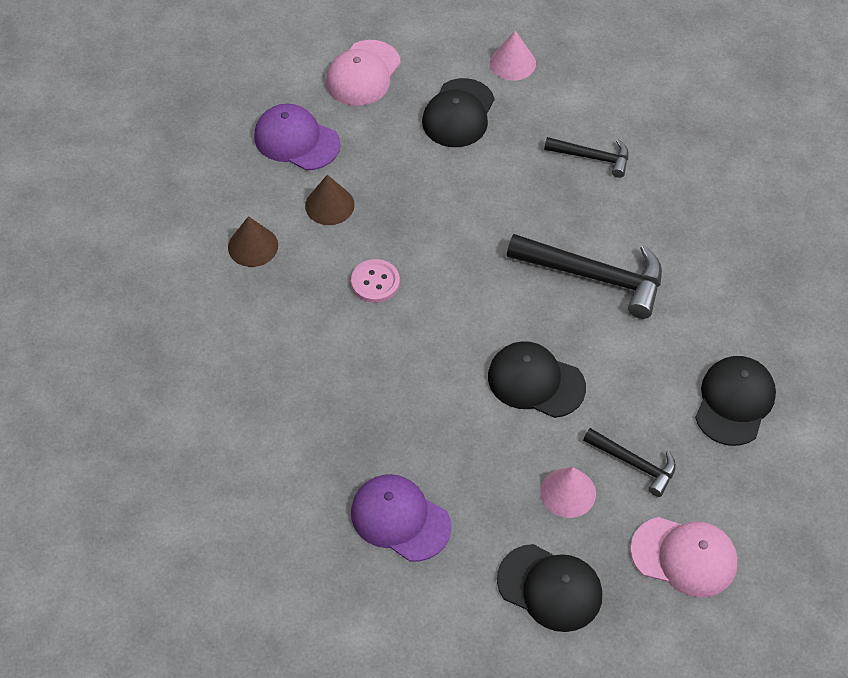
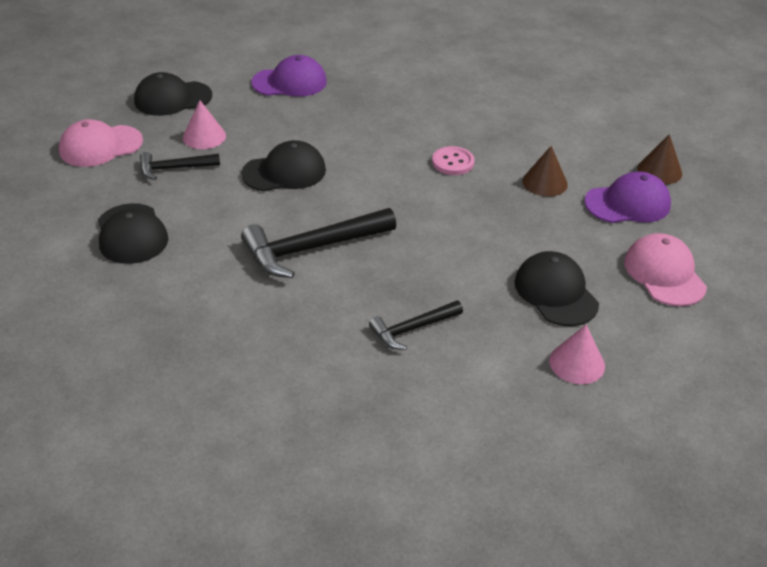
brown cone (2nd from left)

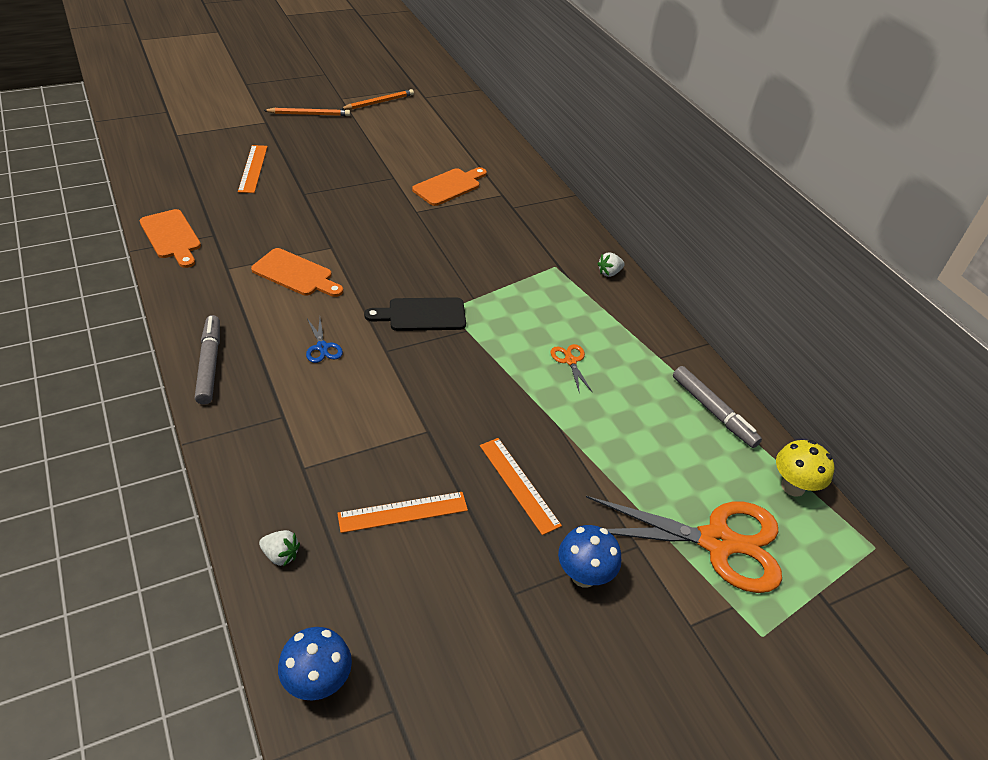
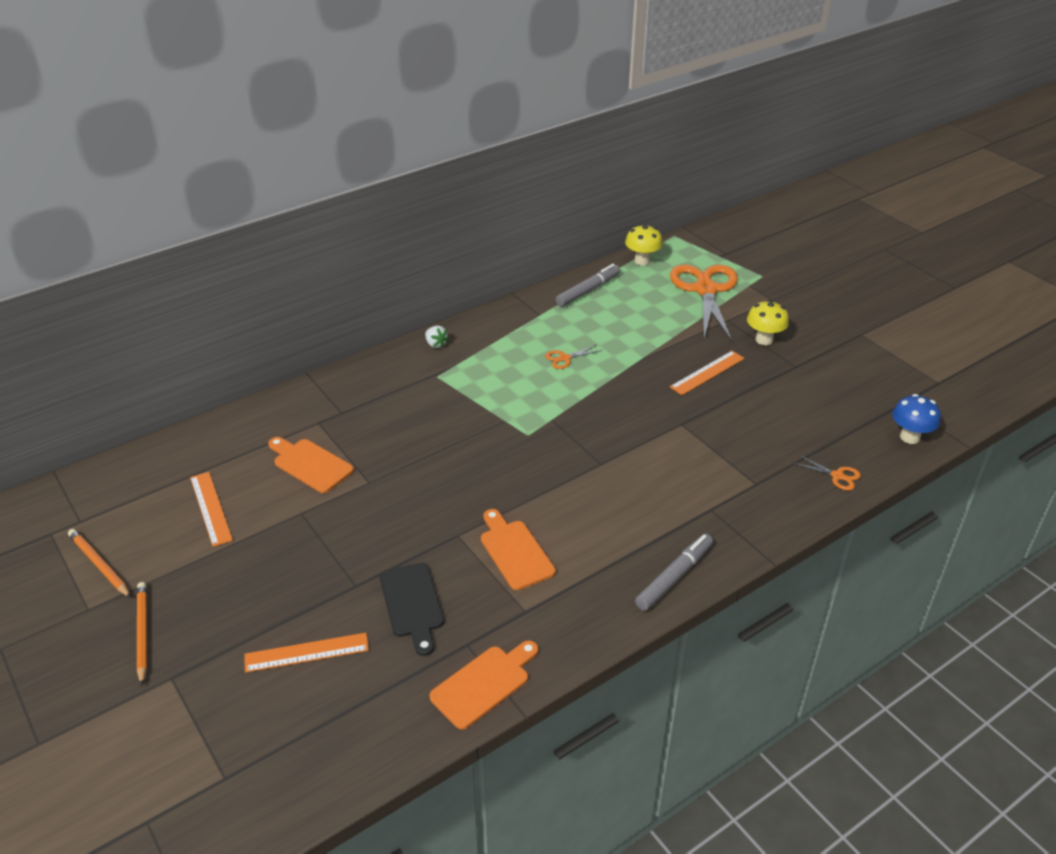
orange ruler (1st from left)
black cutting board
orange cutting board (3rd from left)
grey marker (2nd from left)
yellow mushroom (2nd from left)
orange scissors (3rd from left)
blue scissors

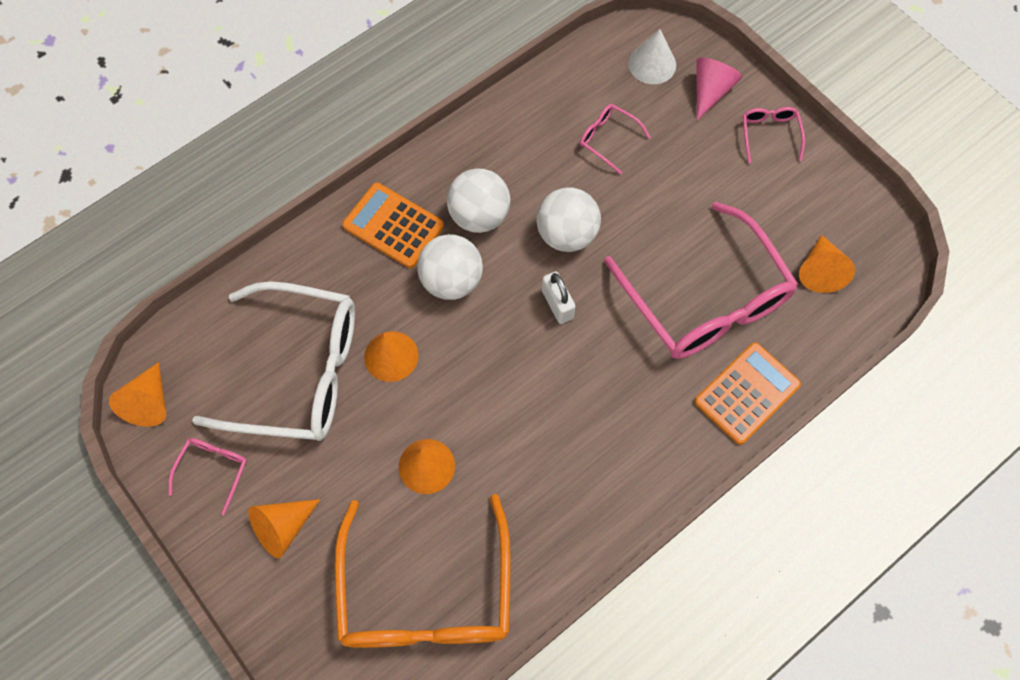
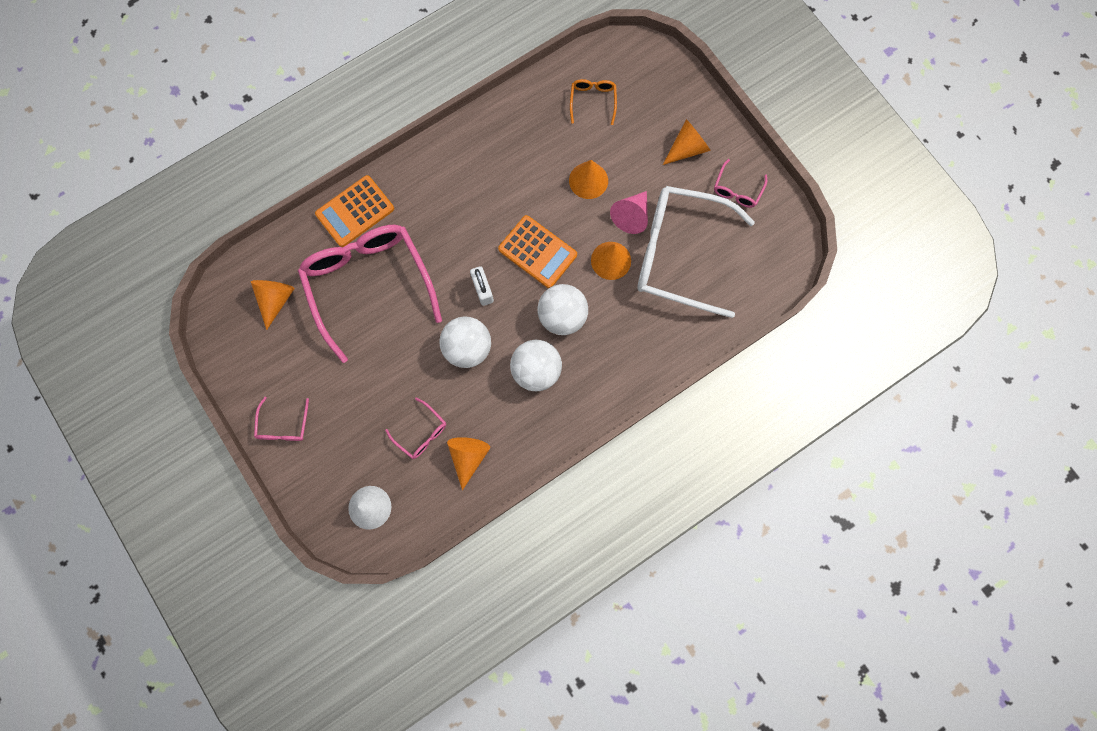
orange cone (2nd from left)
orange calculator (2nd from left)
orange glasses
pink cone

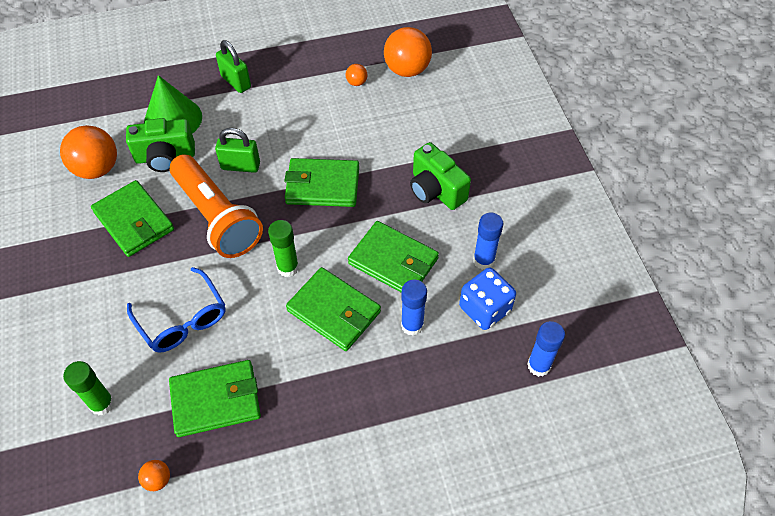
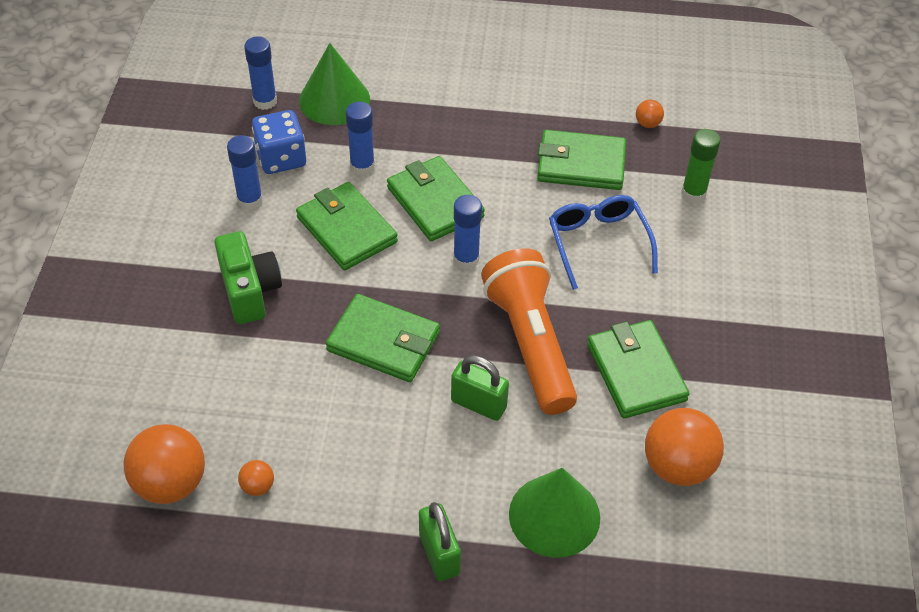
green cone (1st from left)
blue glue stick (4th from left)
green camera (1st from left in the first image)

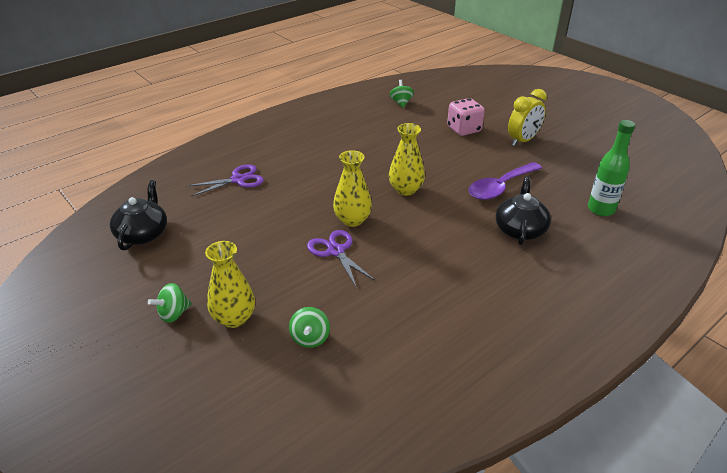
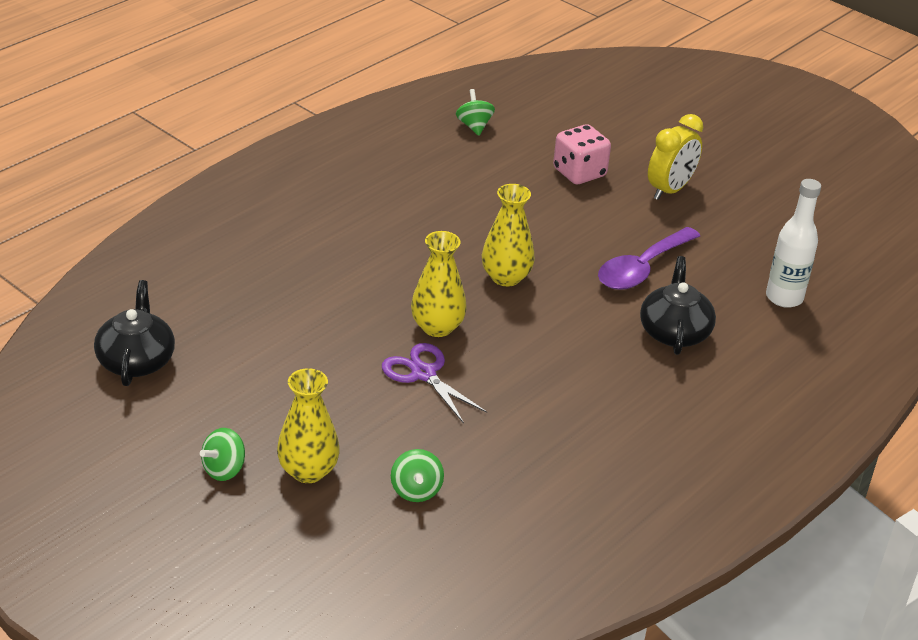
white bottle
purple scissors (1st from left in the first image)

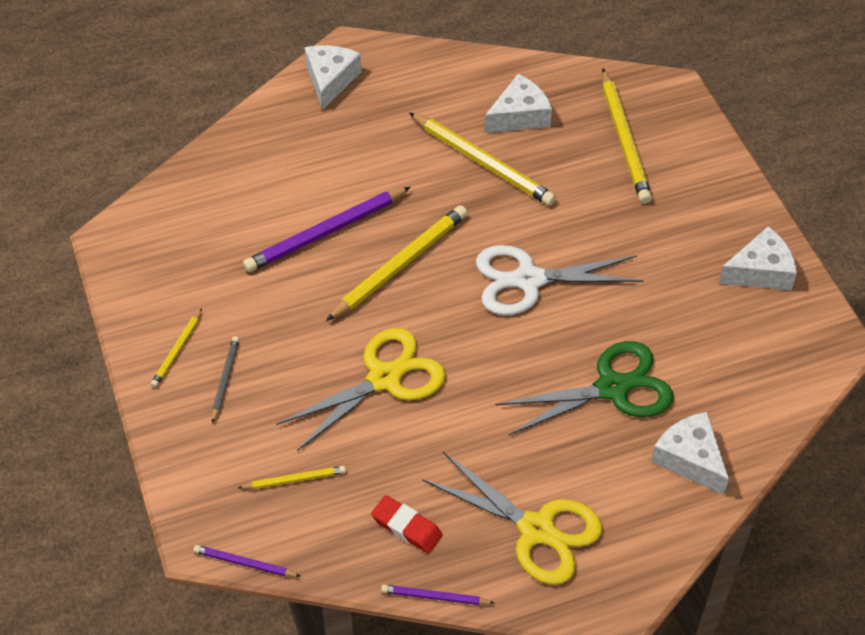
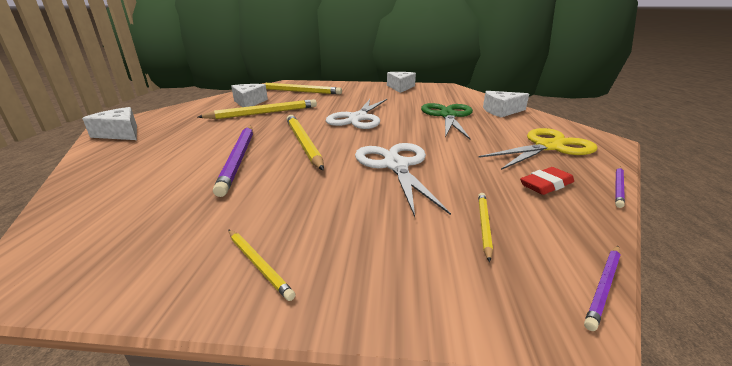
white scissors (2nd from left)
grey pencil

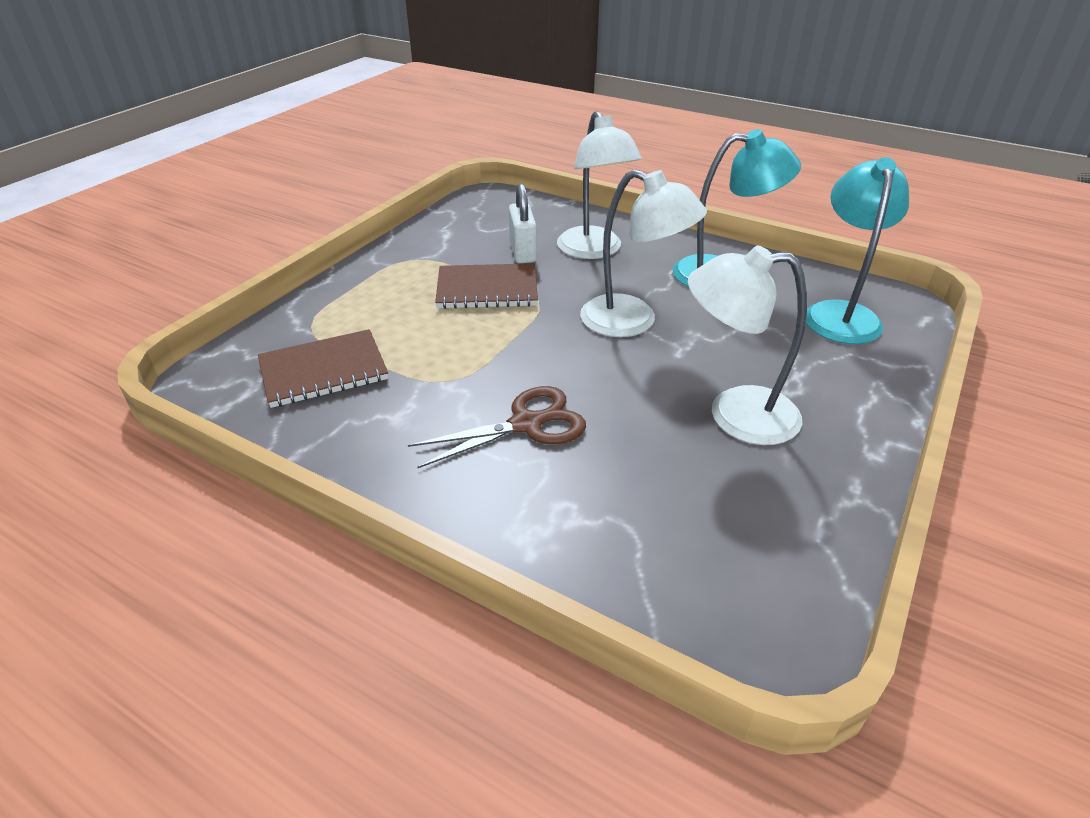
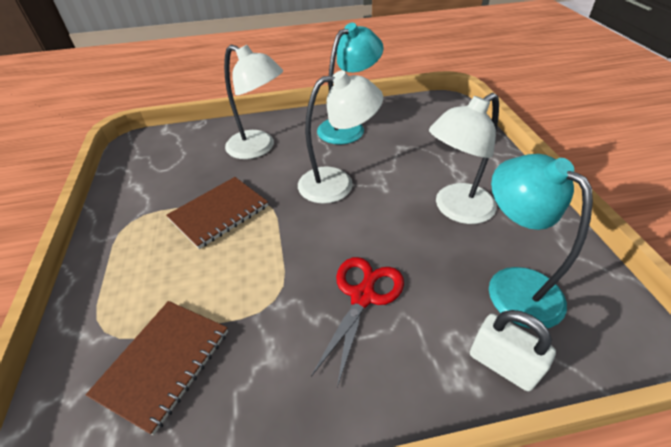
red scissors
white padlock
turquoise lamp (2nd from left)

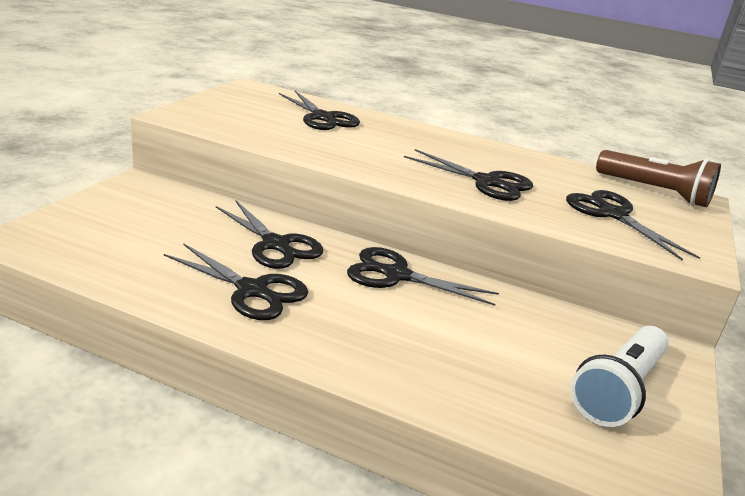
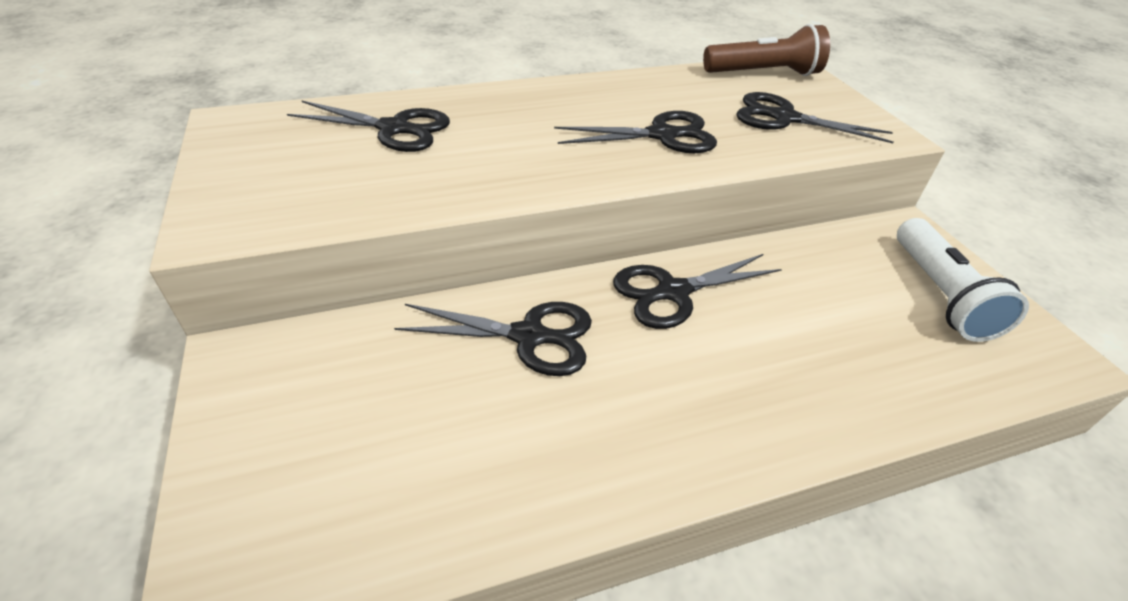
black scissors (1st from left in the first image)

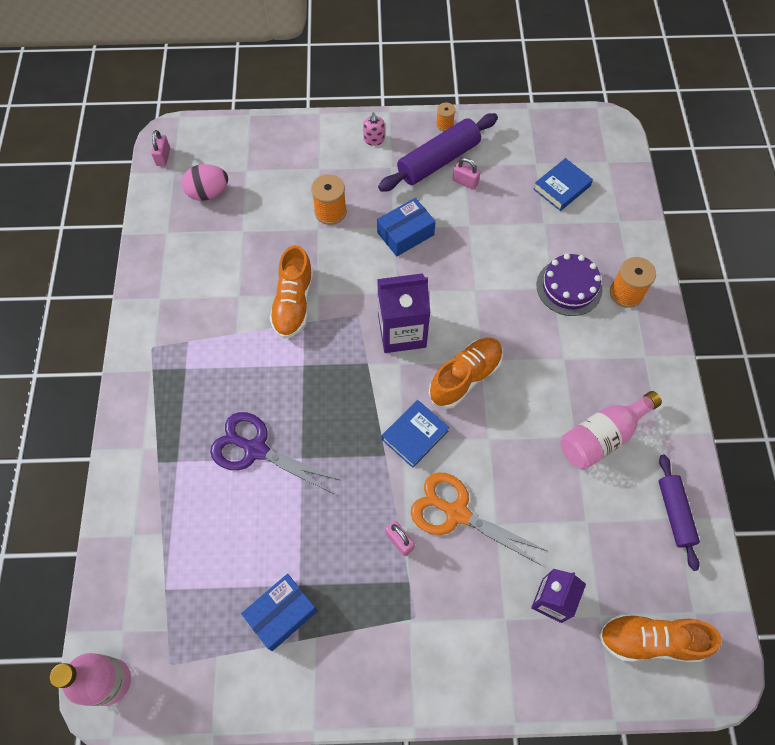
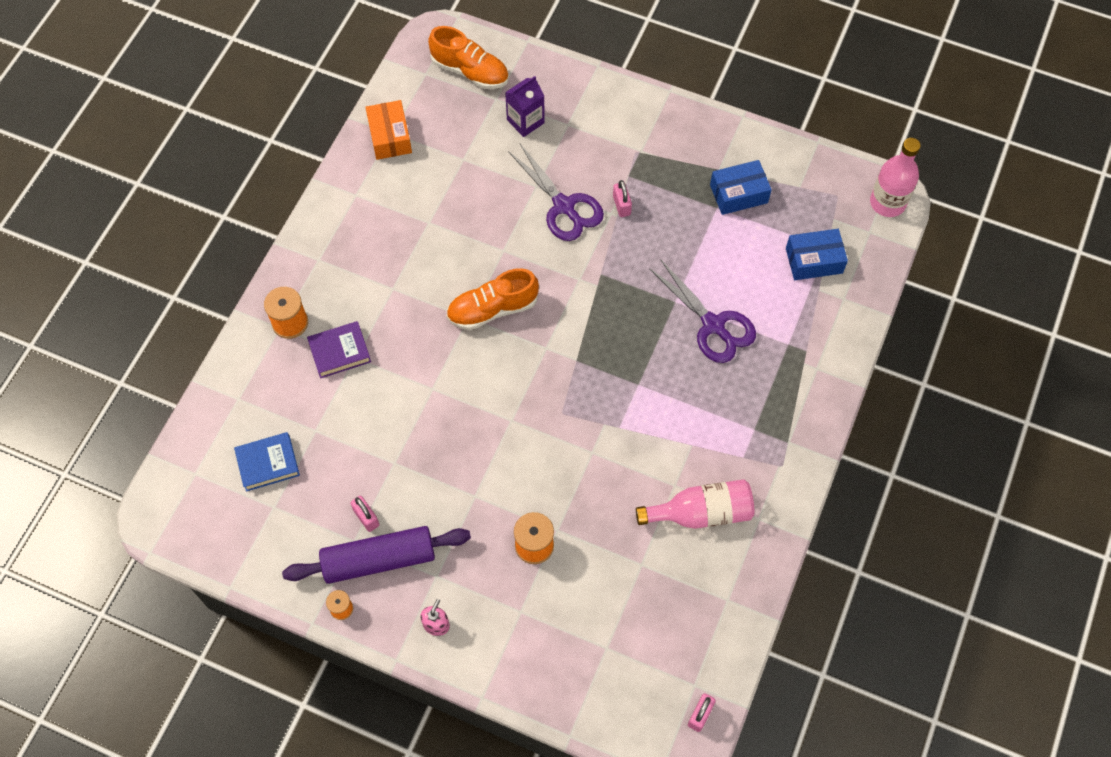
purple book
orange box
purple scissors (1st from left)
pink bottle (1st from left)
blue box (2nd from left)
pink egg
orange shoe (1st from left in the first image)
purple carton (1st from left in the first image)
blue book (1st from left in the first image)

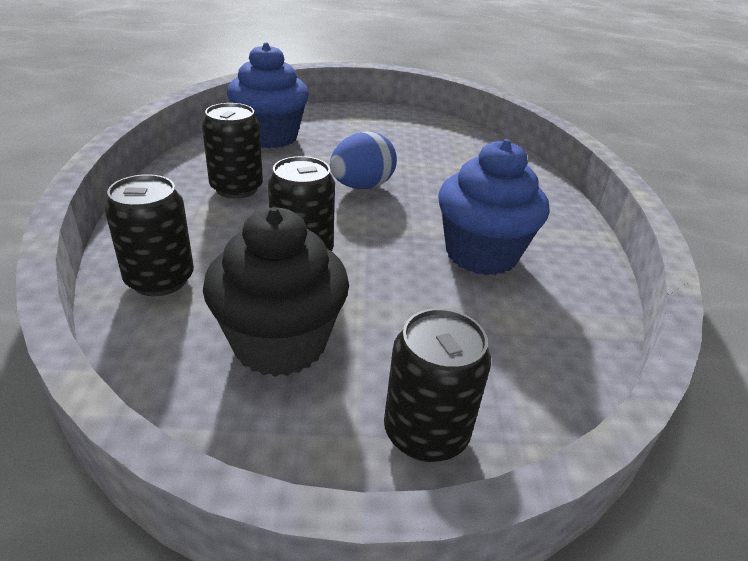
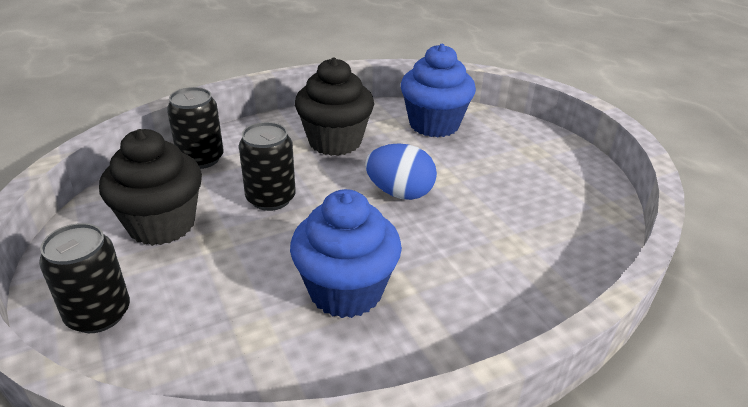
black cupcake (2nd from left)

